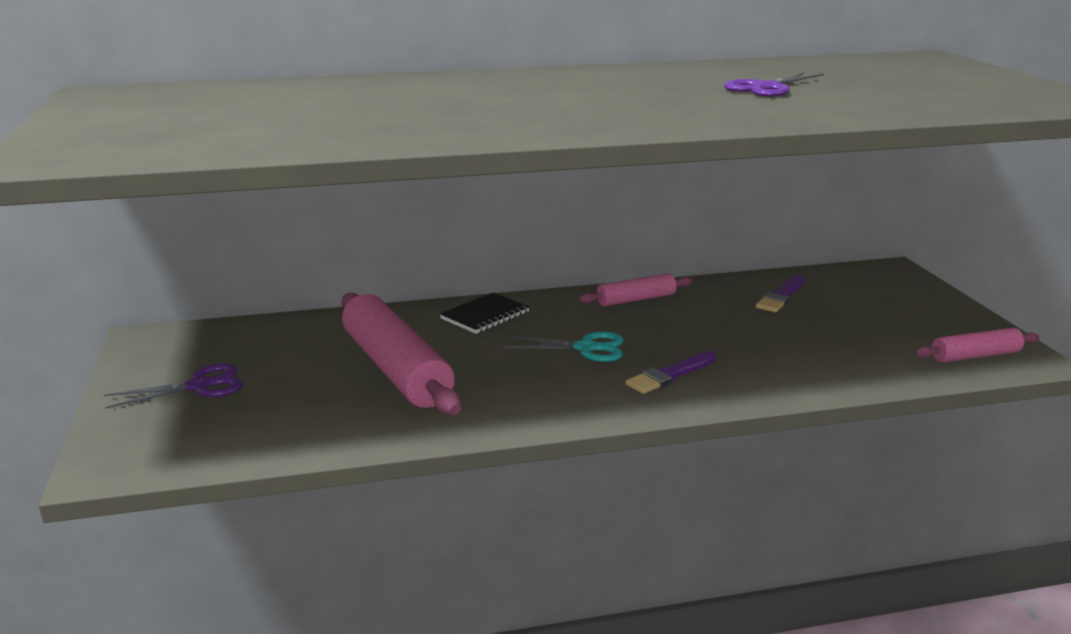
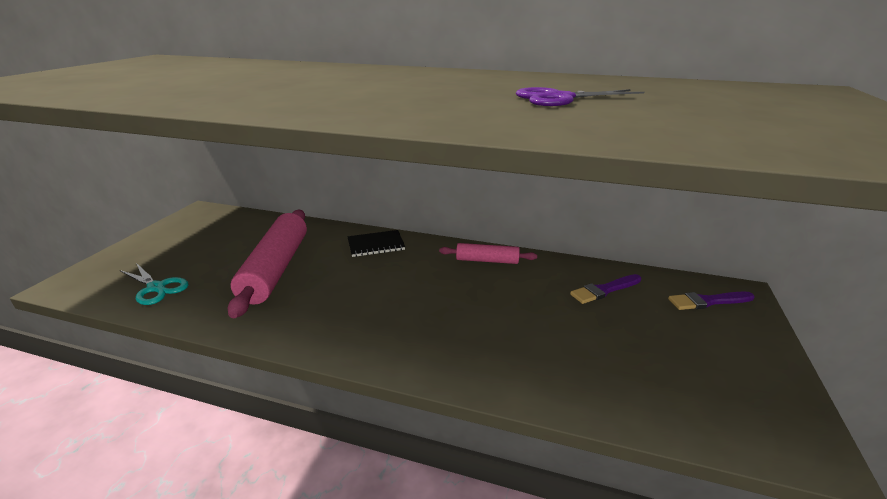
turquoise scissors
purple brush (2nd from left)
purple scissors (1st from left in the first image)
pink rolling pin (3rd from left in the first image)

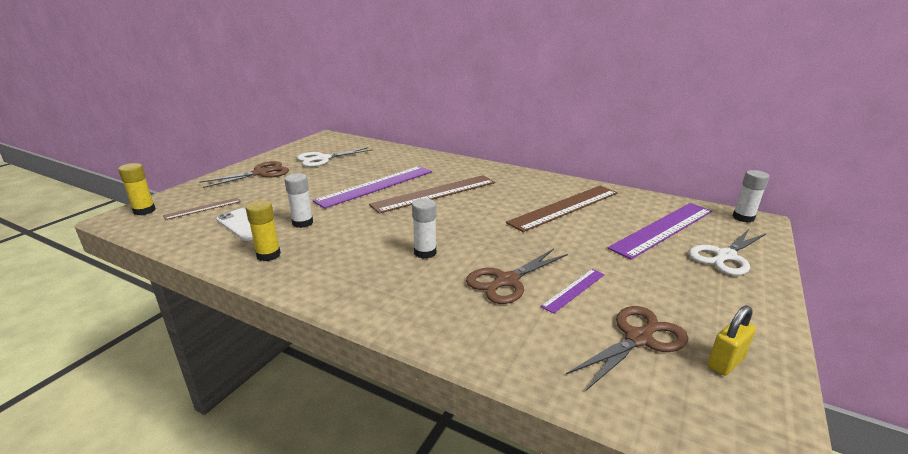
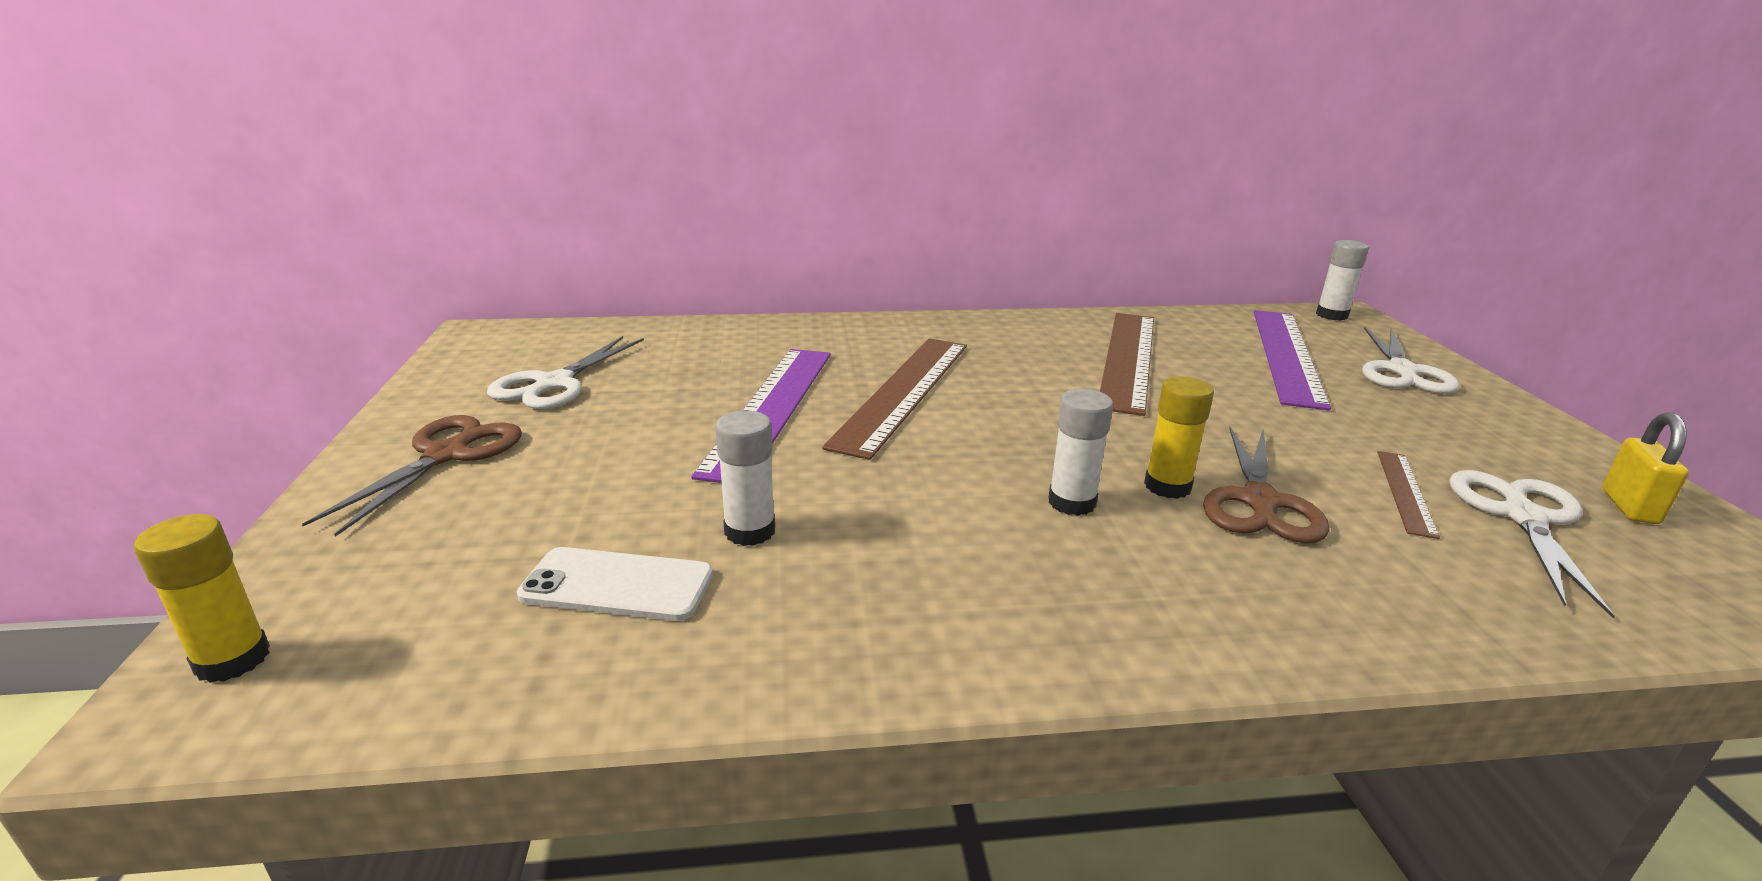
yellow glue stick (2nd from left)
brown ruler (3rd from left)
white scissors (3rd from left)
purple ruler (2nd from left in the first image)

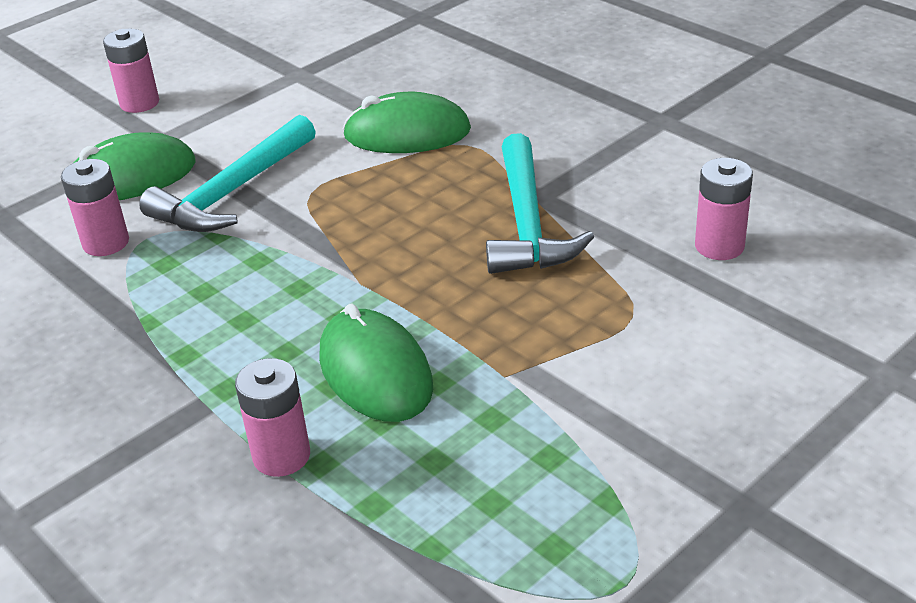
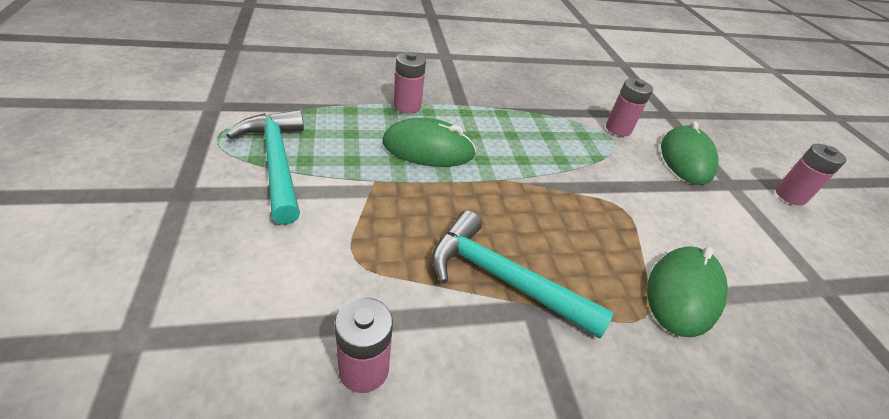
turquoise hammer (1st from left)

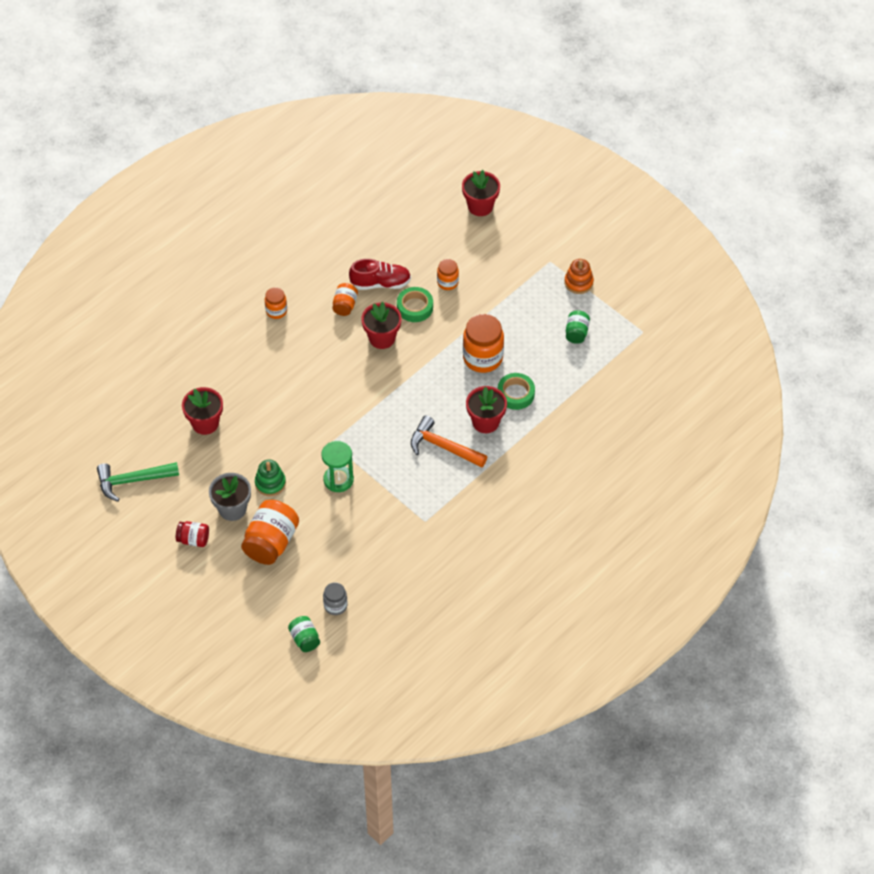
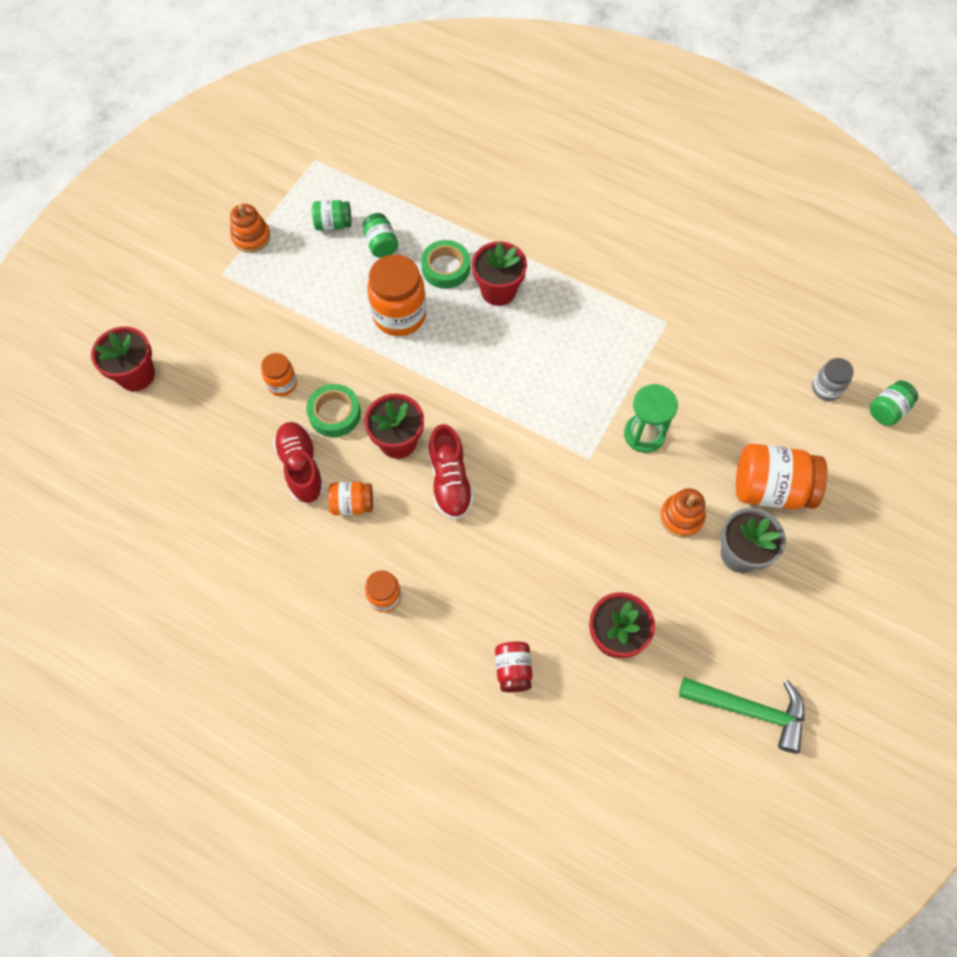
green jar (2nd from left)
red shoe (2nd from left)
red jar
orange stacking toy (2nd from left)
green hammer
orange hammer

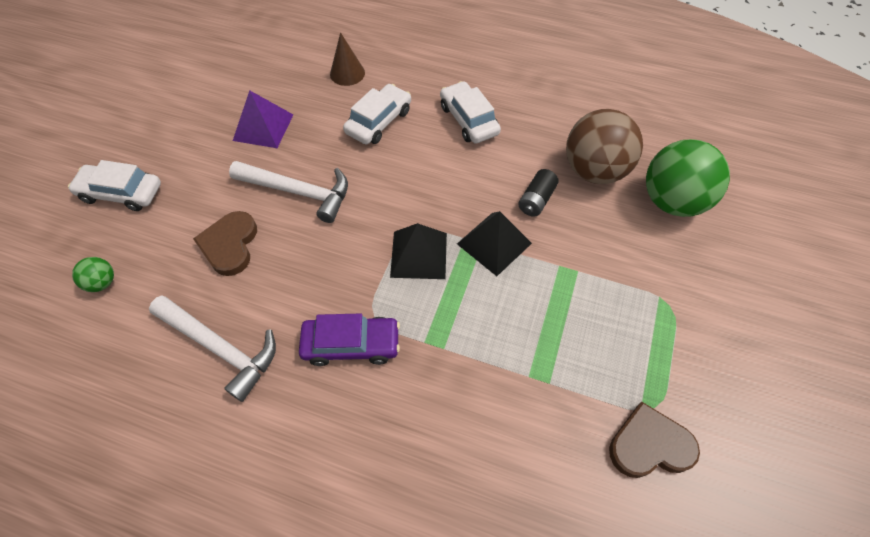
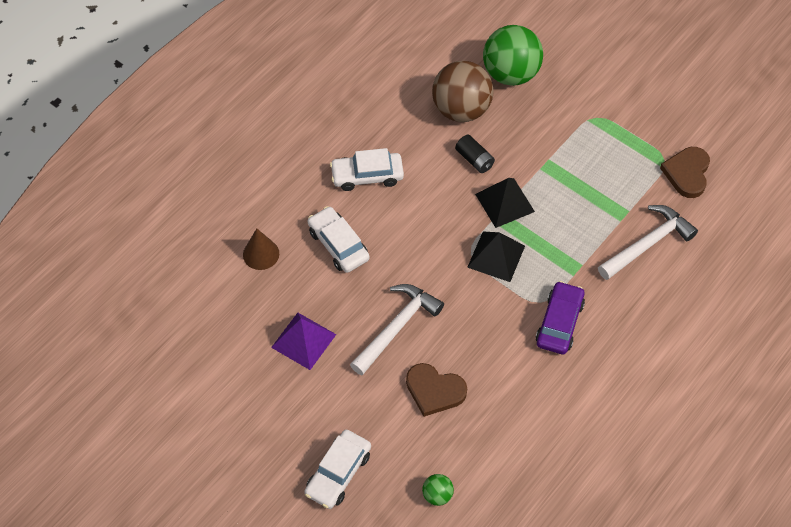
white hammer (2nd from left)

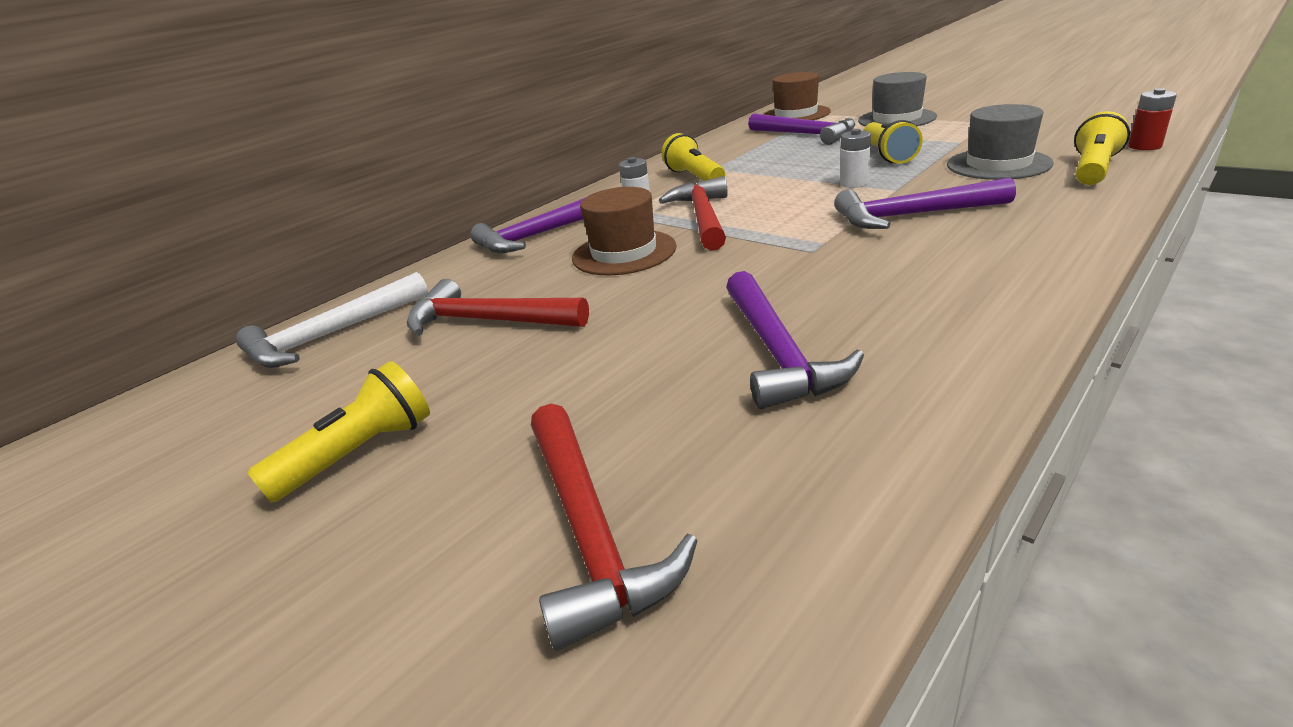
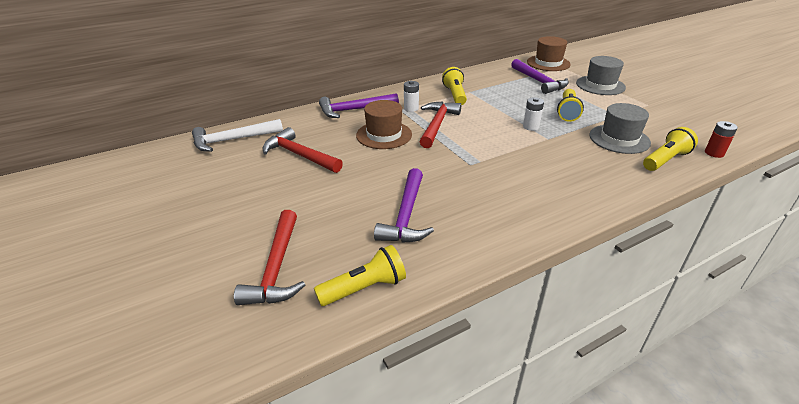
yellow flashlight (1st from left)
purple hammer (4th from left in the first image)

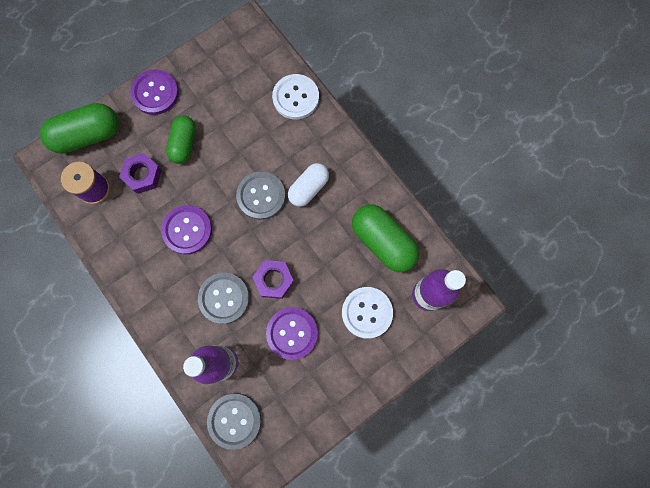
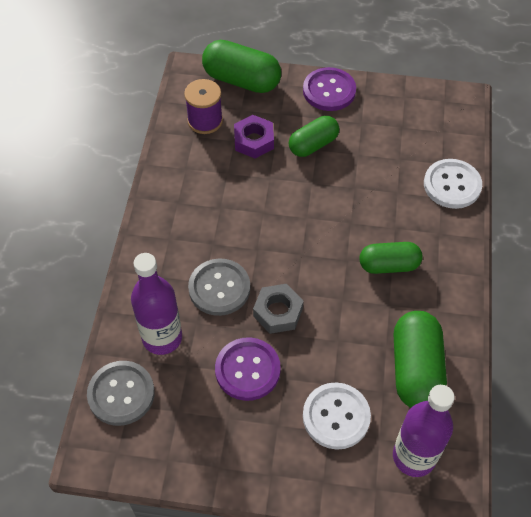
grey nut
green capsule (3rd from left)
purple button (2nd from left in the first image)
grey button (3rd from left in the first image)

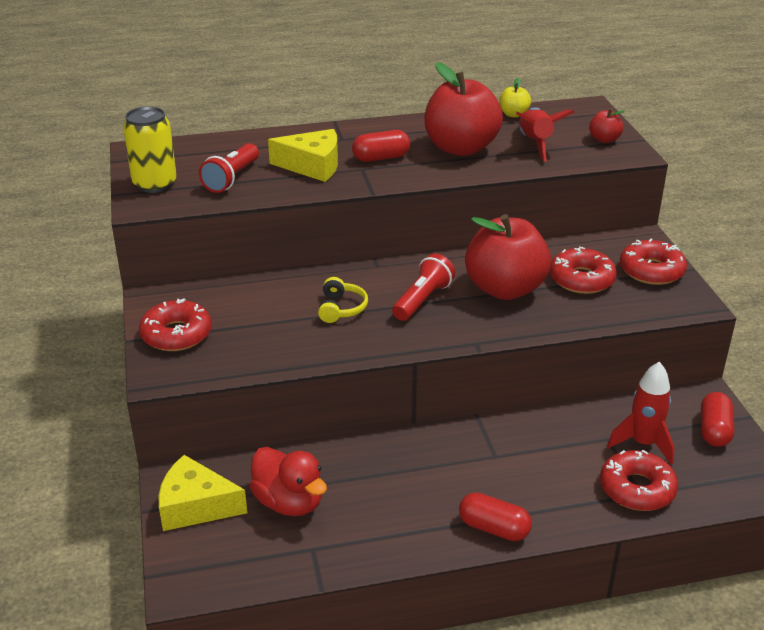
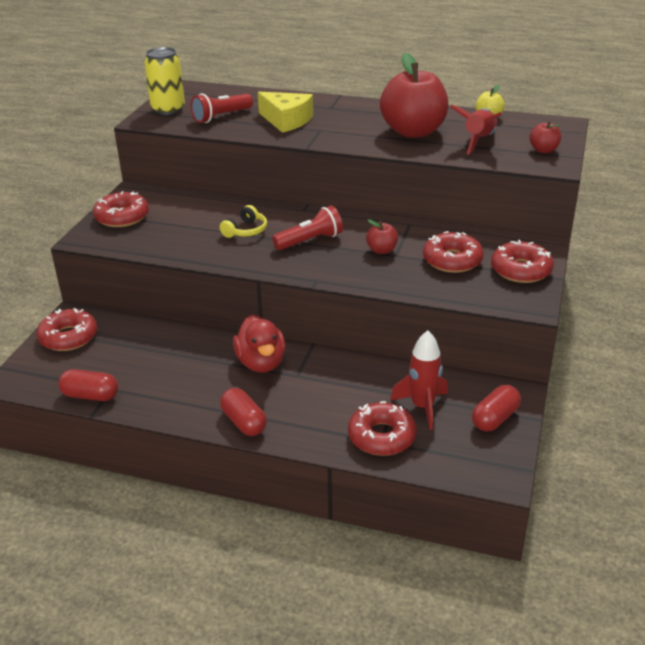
red donut (1st from left)
red capsule (1st from left)
red duck
red apple (1st from left)

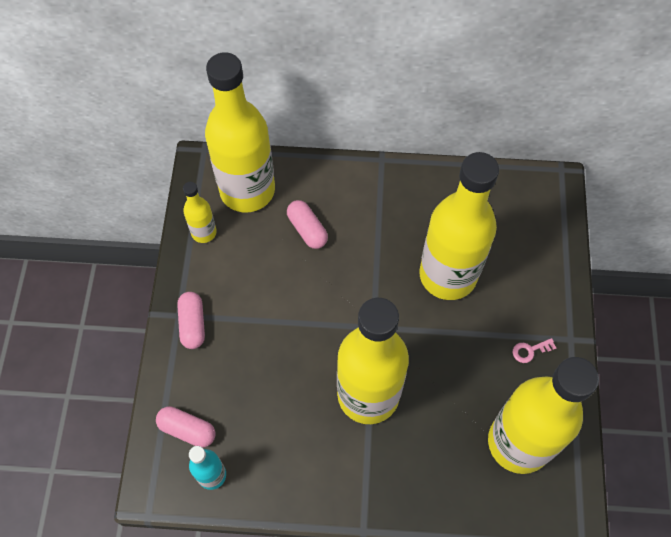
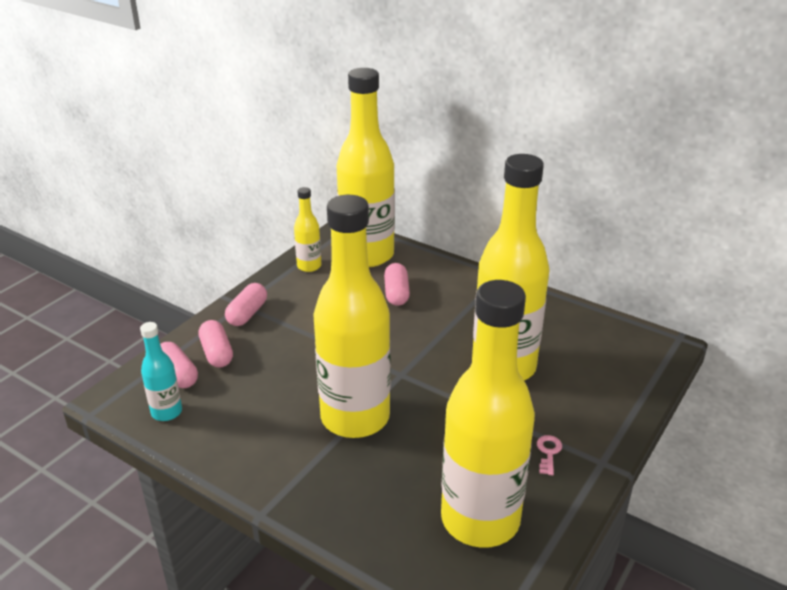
pink capsule (2nd from left)
pink key

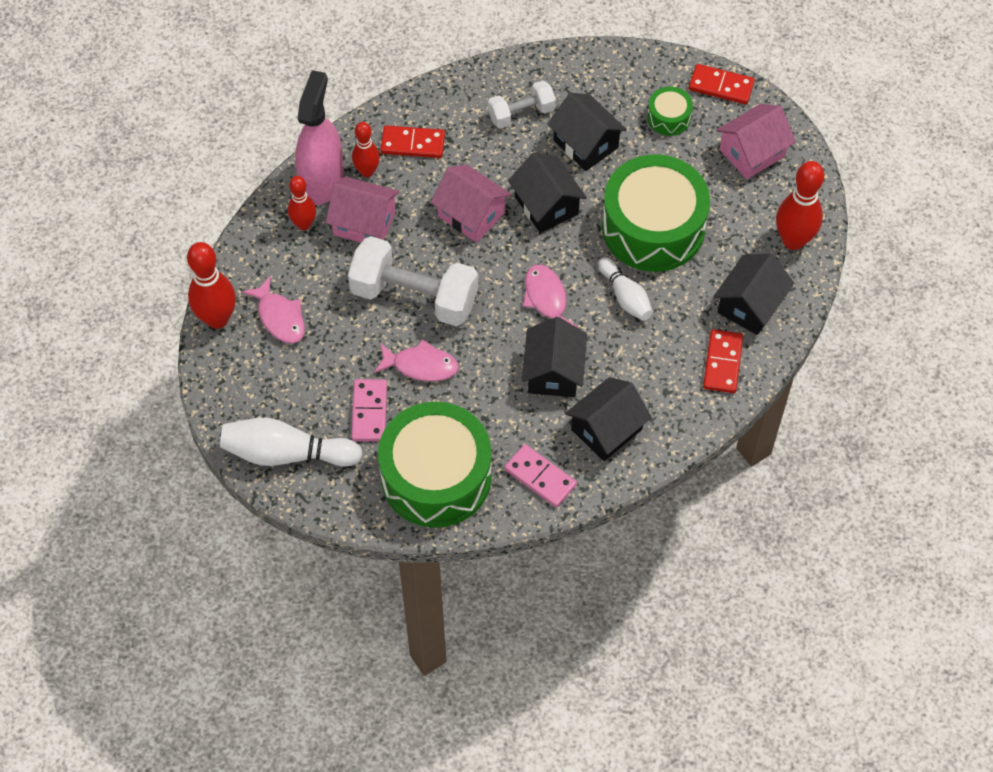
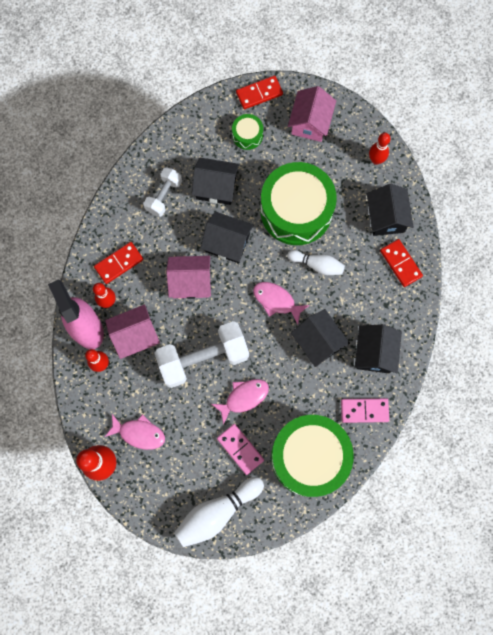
red bowling pin (4th from left)

